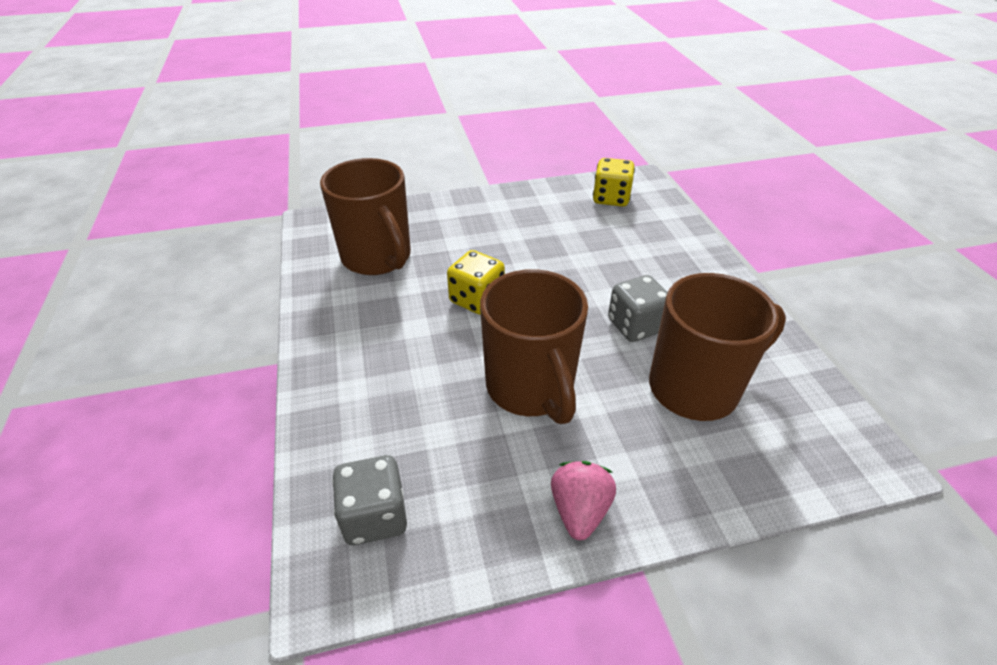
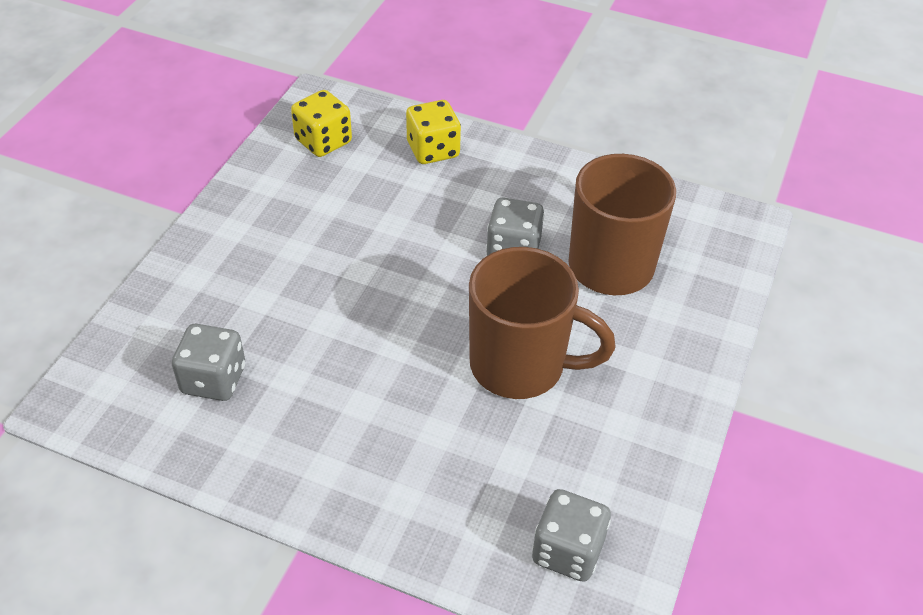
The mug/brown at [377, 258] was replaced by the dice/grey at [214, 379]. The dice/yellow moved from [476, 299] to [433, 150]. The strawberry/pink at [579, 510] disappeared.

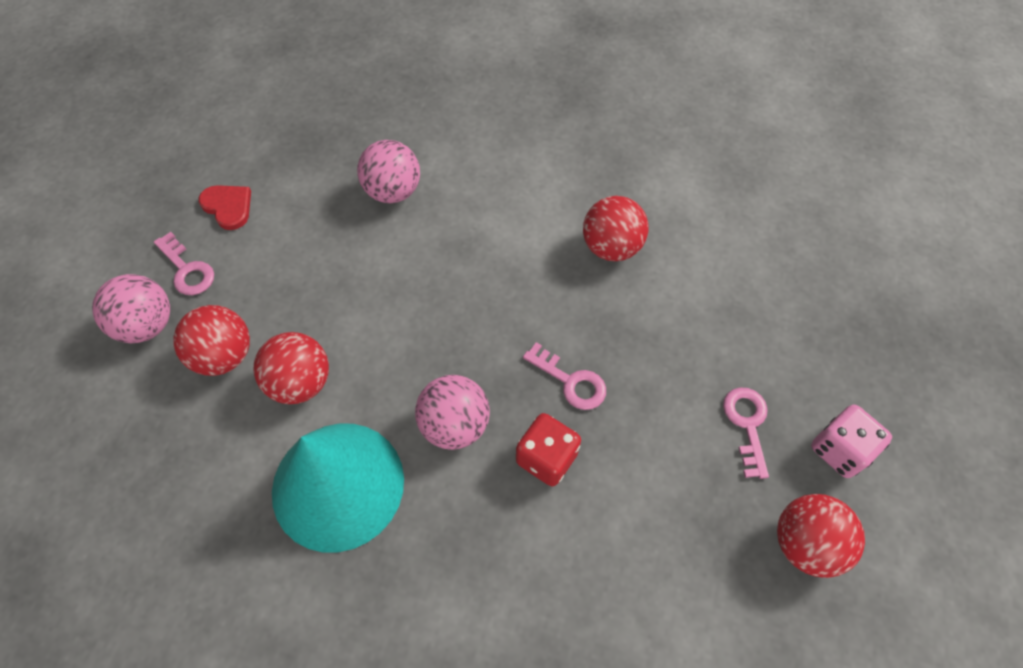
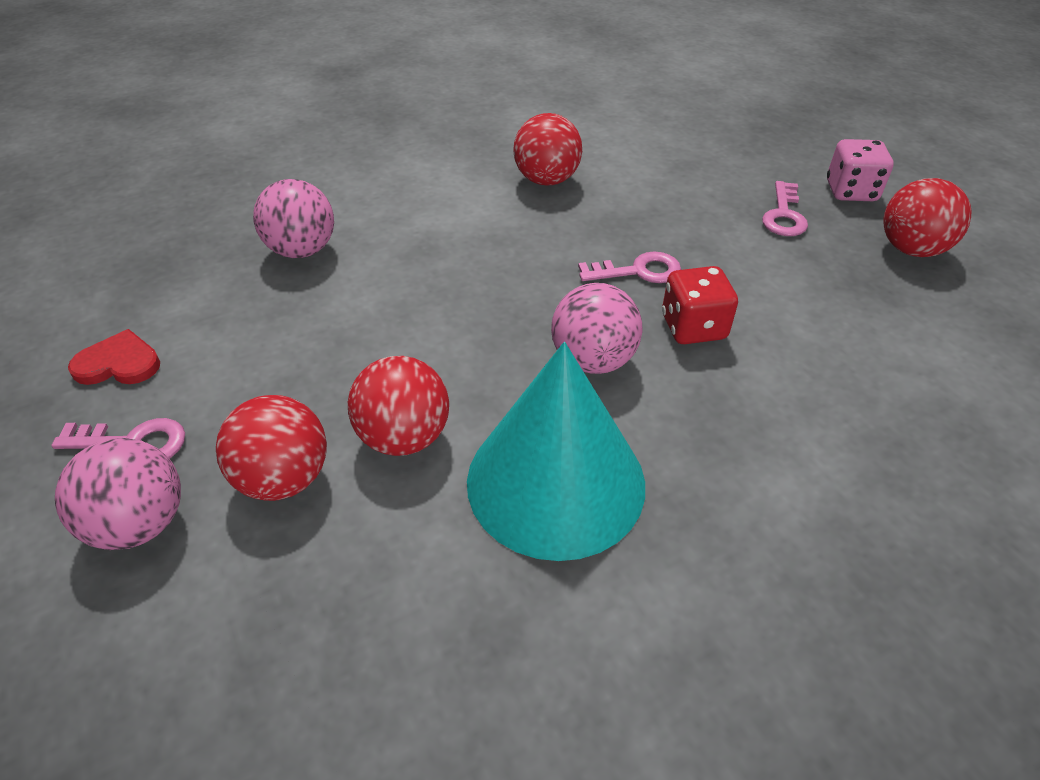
The key/pink at [747, 424] turned 120 degrees counterclockwise.

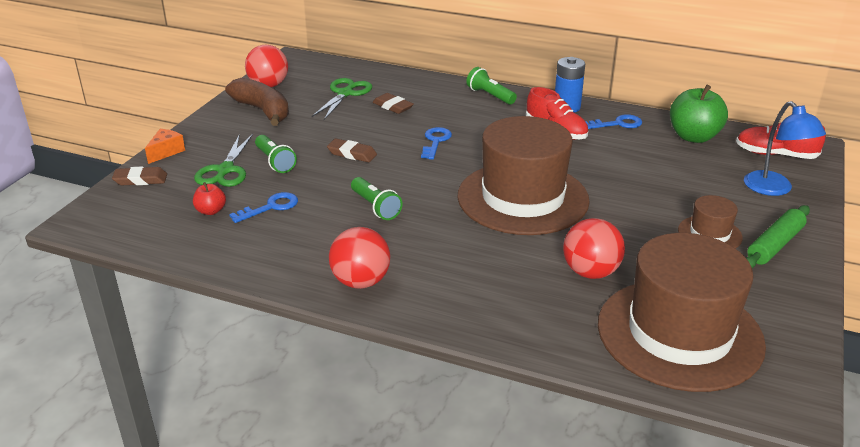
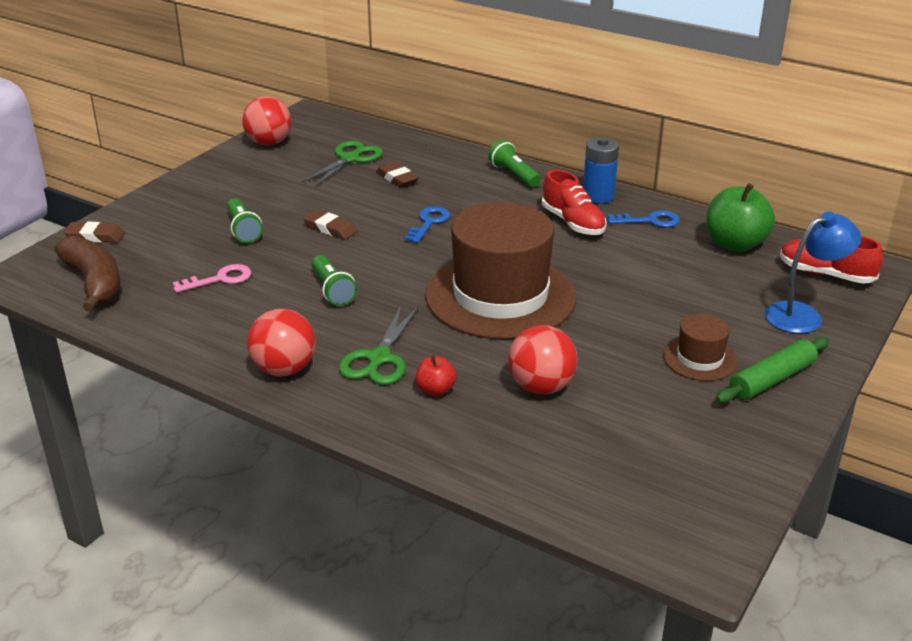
The banana/brown moved from [262, 110] to [94, 283]. The lamp/blue at [774, 189] turned 105 degrees counterclockwise. The cheese/orange at [166, 152] disappeared. The scissors/green moved from [225, 170] to [379, 359]. The apple/red moved from [211, 211] to [435, 390]. The key/blue at [270, 207] became the key/pink at [219, 279]. The hat/brown at [679, 334] disappeared.

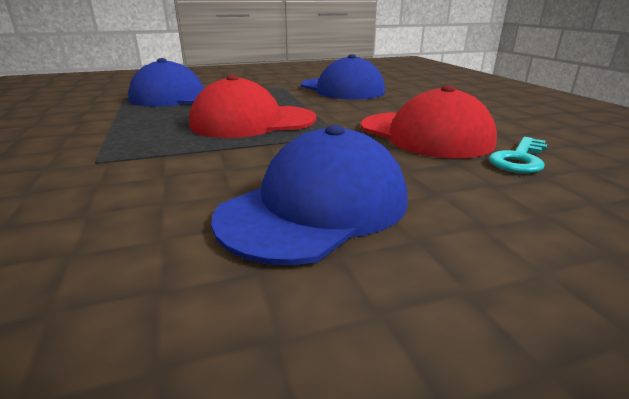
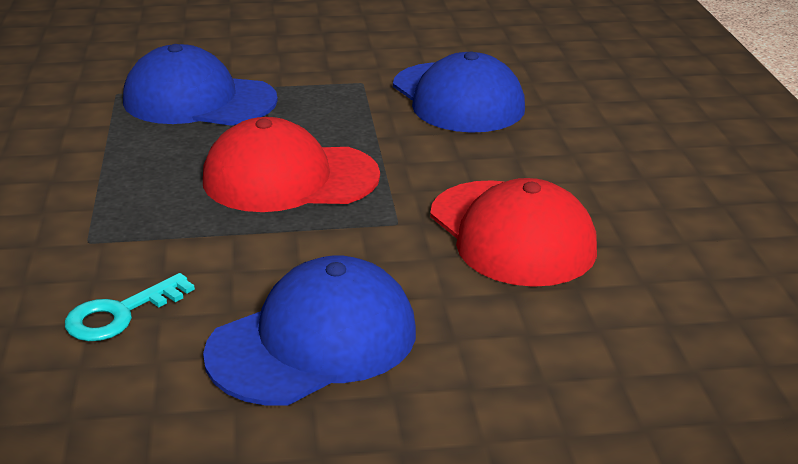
The key/turquoise moved from [519, 159] to [120, 314].

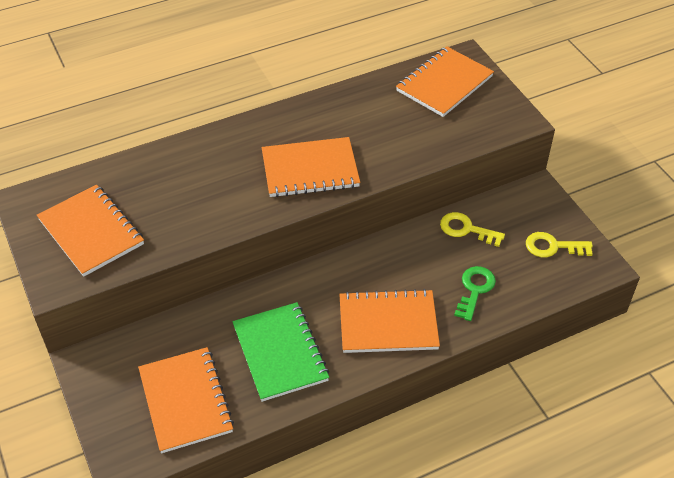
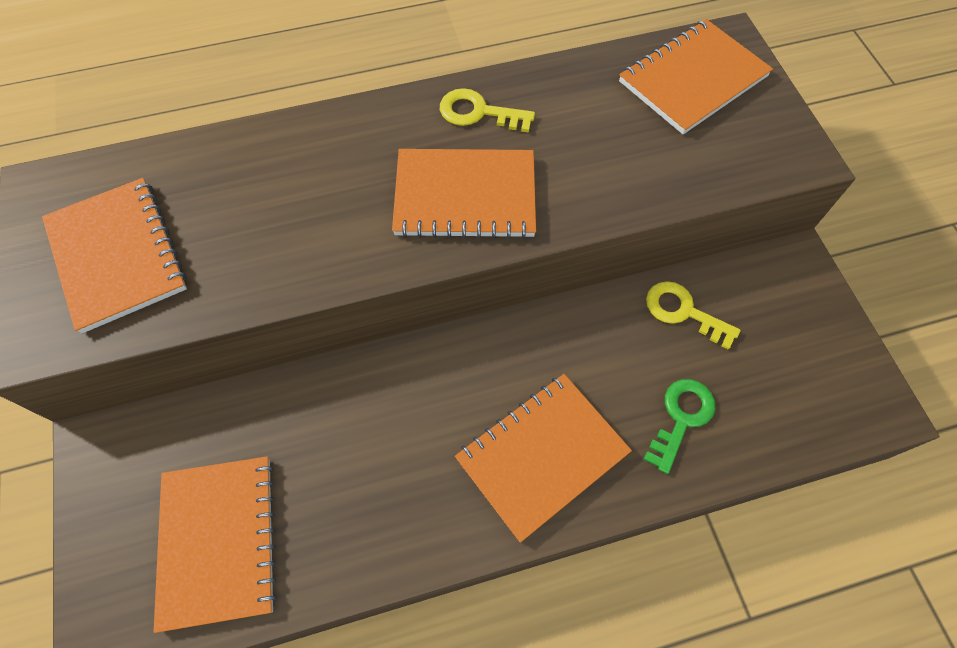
The key/yellow moved from [553, 247] to [478, 112]. The notebook/orange at [388, 323] turned 45 degrees counterclockwise. The notebook/green at [280, 353] disappeared.

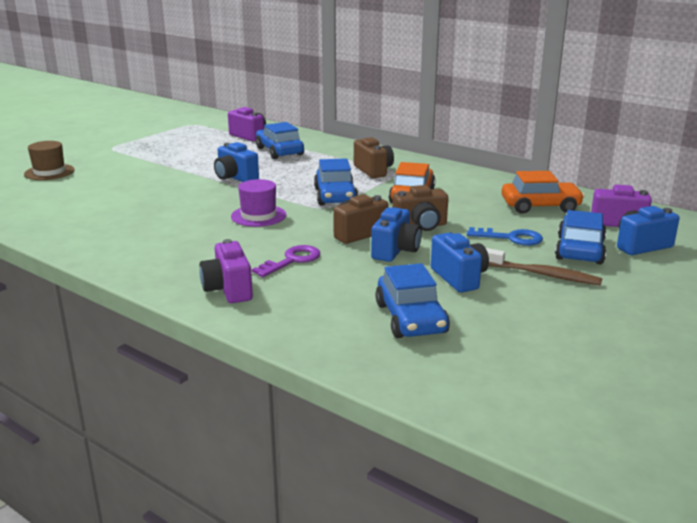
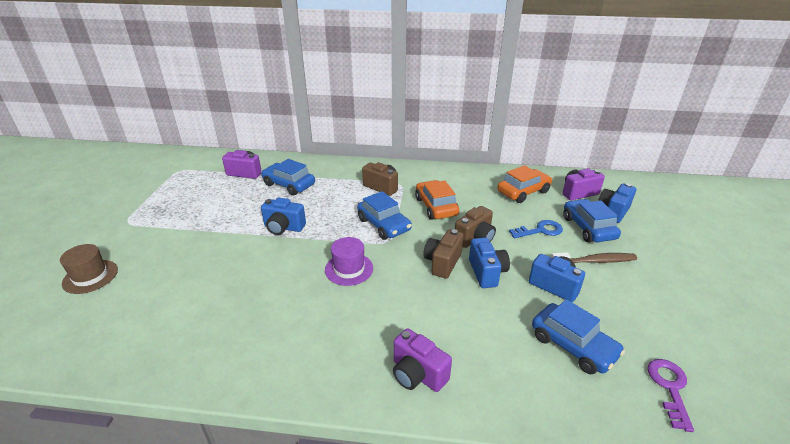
The key/purple moved from [292, 260] to [669, 388].

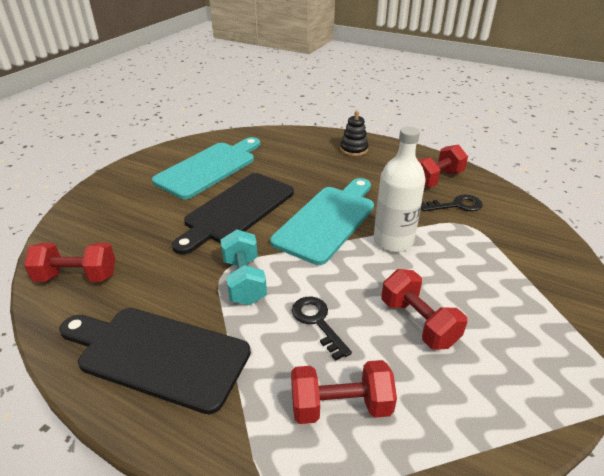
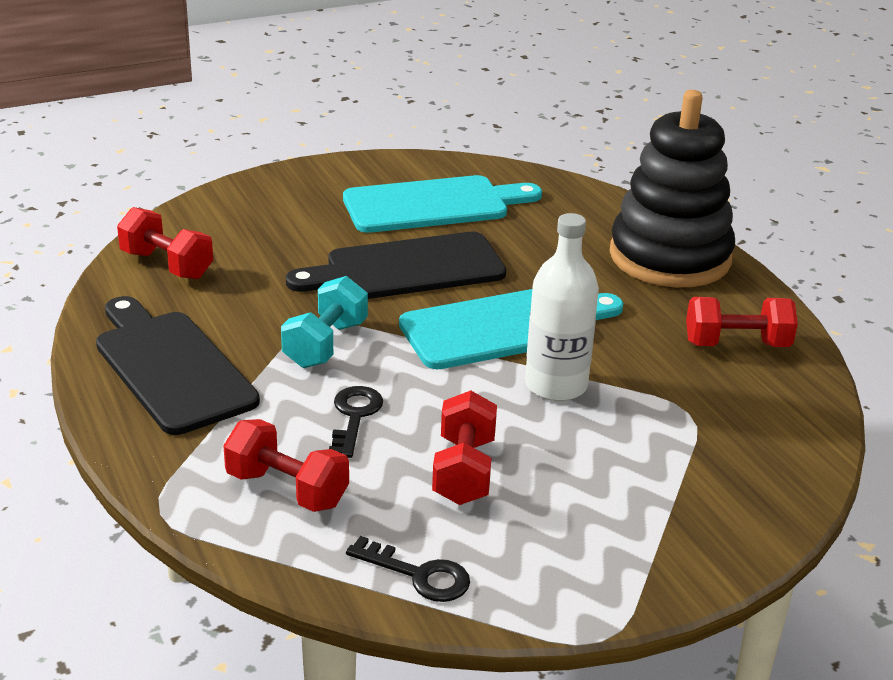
The stacking toy/black at [354, 149] changed to 2.46 times the size. The key/black moved from [456, 205] to [418, 574].

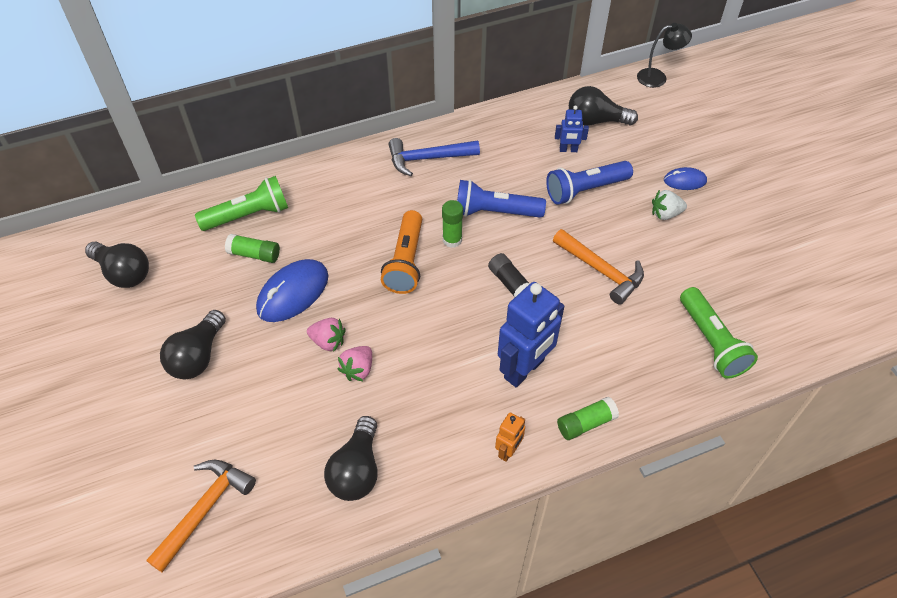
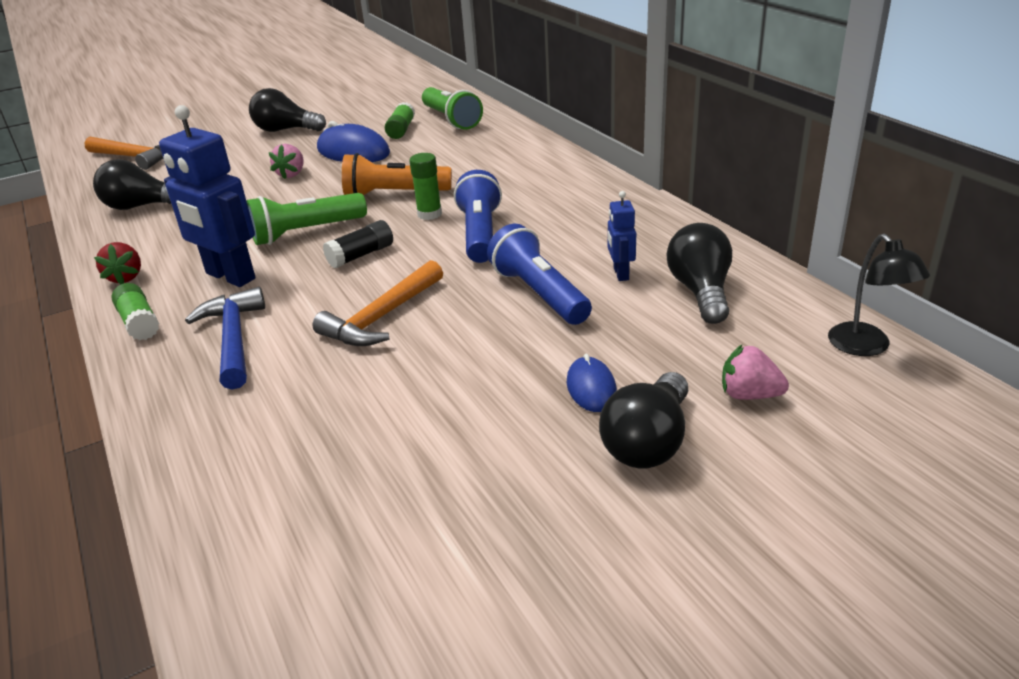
The hammer/blue moved from [428, 158] to [234, 339]. The strawberry/white at [665, 214] disappeared. The light bulb/black moved from [124, 273] to [648, 442]. The flashlight/green moved from [711, 342] to [306, 232]. The strawberry/pink moved from [358, 369] to [749, 395]. The robot/orange at [508, 451] was replaced by the strawberry/red at [126, 277].

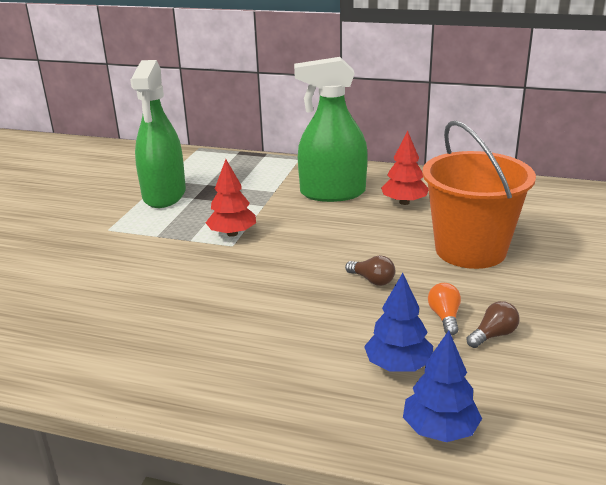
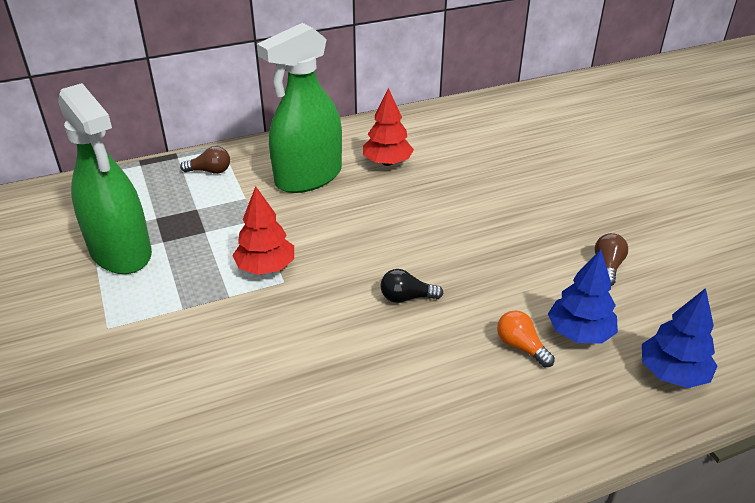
The bucket/orange at [470, 250] disappeared. The light bulb/brown moved from [372, 280] to [210, 171]. The light bulb/orange moved from [444, 317] to [521, 347]. The light bulb/black at [406, 298] appeared.

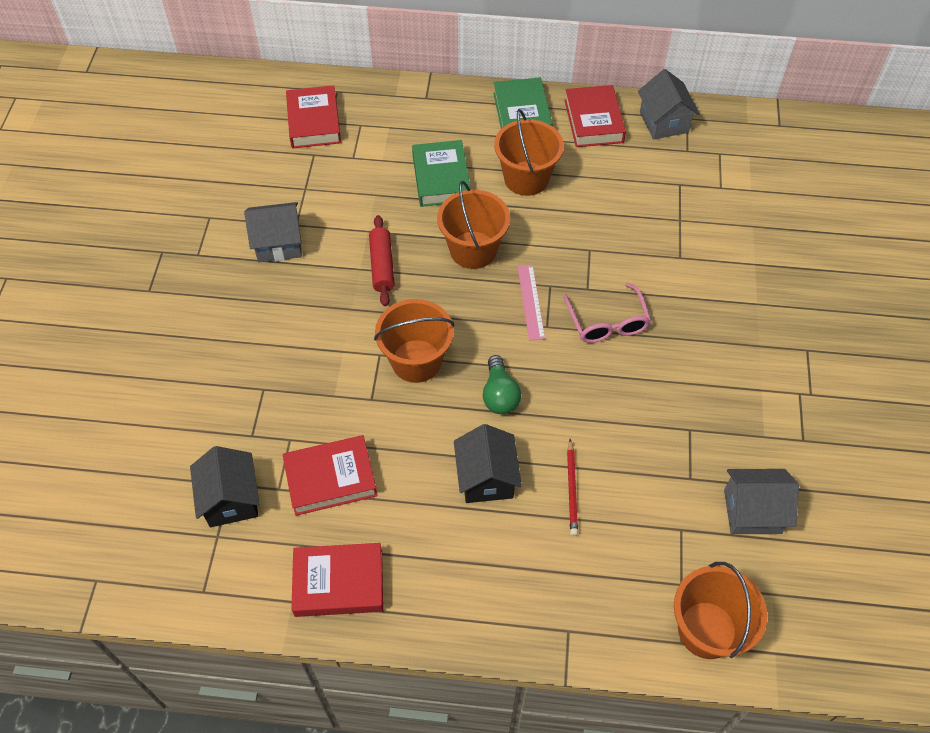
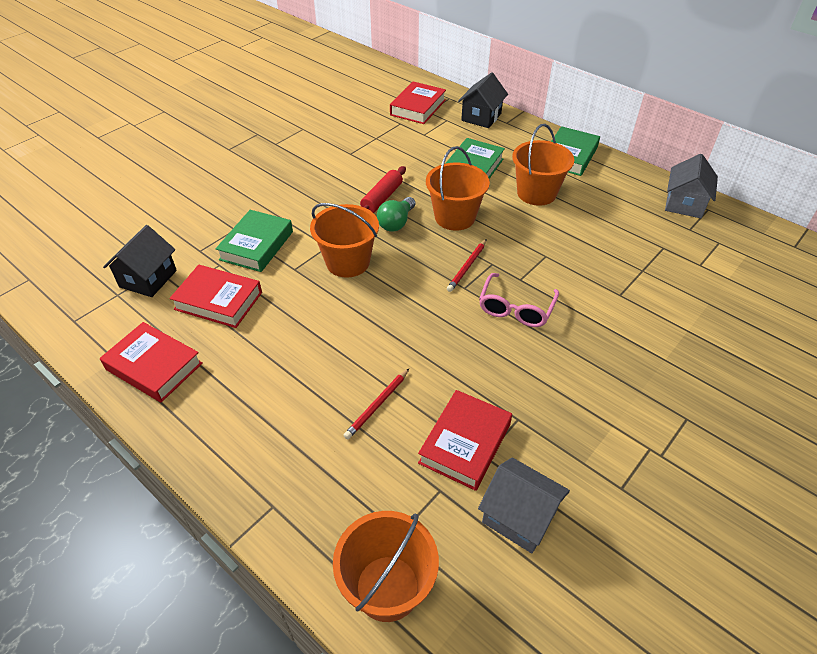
The book/red moved from [594, 121] to [465, 443]. The house/grey at [278, 244] disappeared. The ruler/pink at [531, 302] was replaced by the pencil/red at [467, 267]. The light bulb/green moved from [499, 395] to [396, 223]. The house/black moved from [486, 478] to [481, 117]. The book/green at [257, 245] appeared.

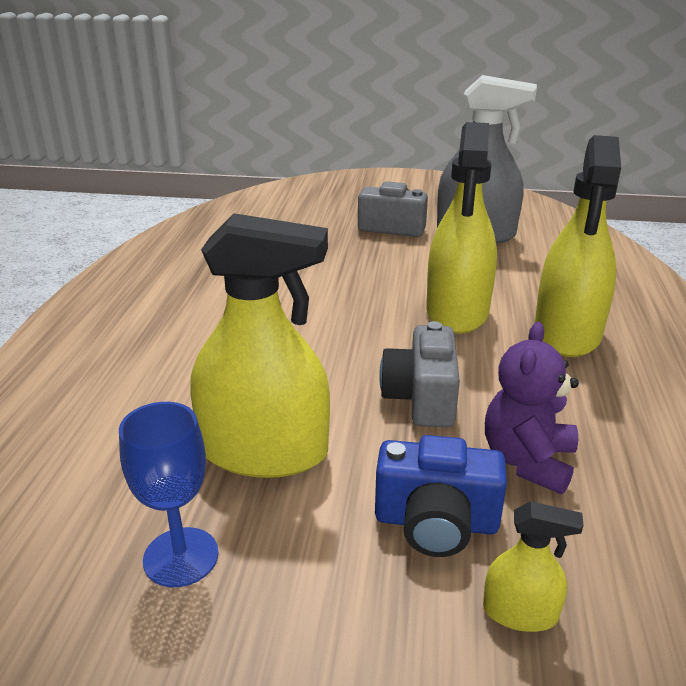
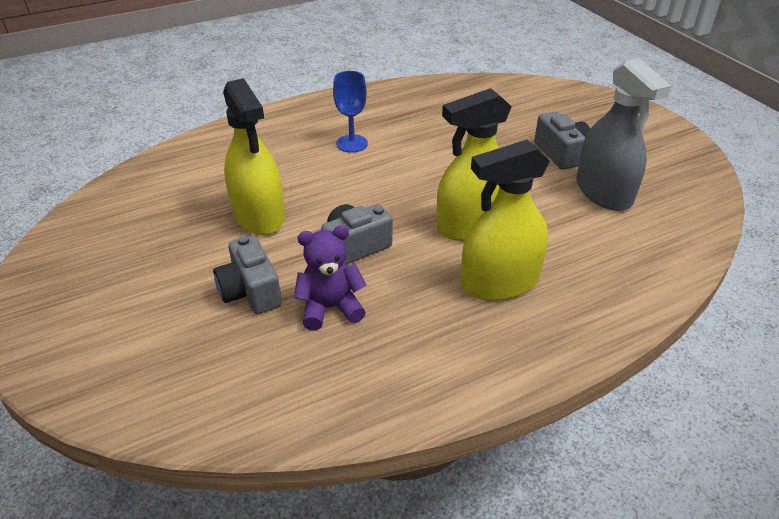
The goblet/blue moved from [181, 557] to [352, 143]. The camera/blue at [436, 522] became the camera/grey at [250, 291]. The spray bottle/yellow at [520, 612] disappeared.

